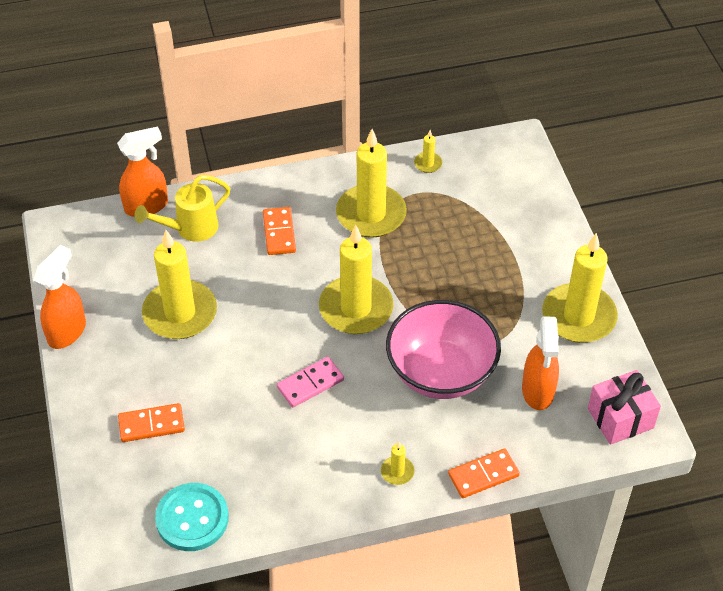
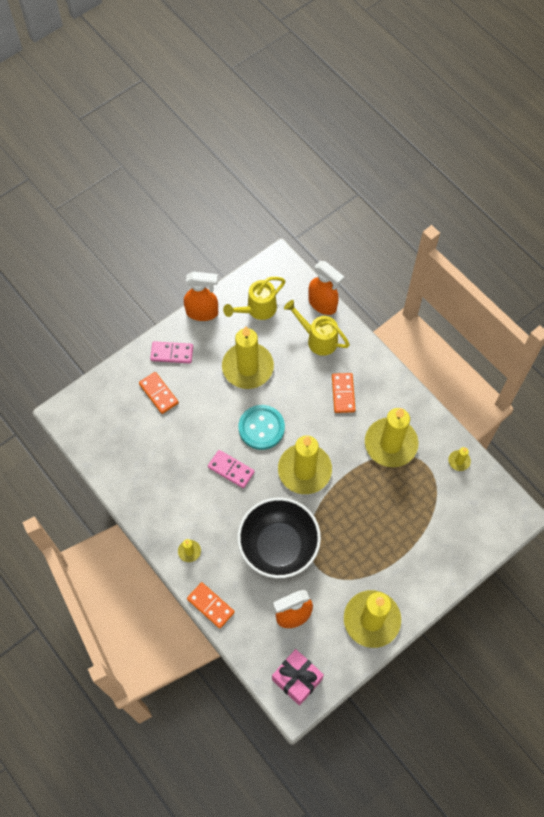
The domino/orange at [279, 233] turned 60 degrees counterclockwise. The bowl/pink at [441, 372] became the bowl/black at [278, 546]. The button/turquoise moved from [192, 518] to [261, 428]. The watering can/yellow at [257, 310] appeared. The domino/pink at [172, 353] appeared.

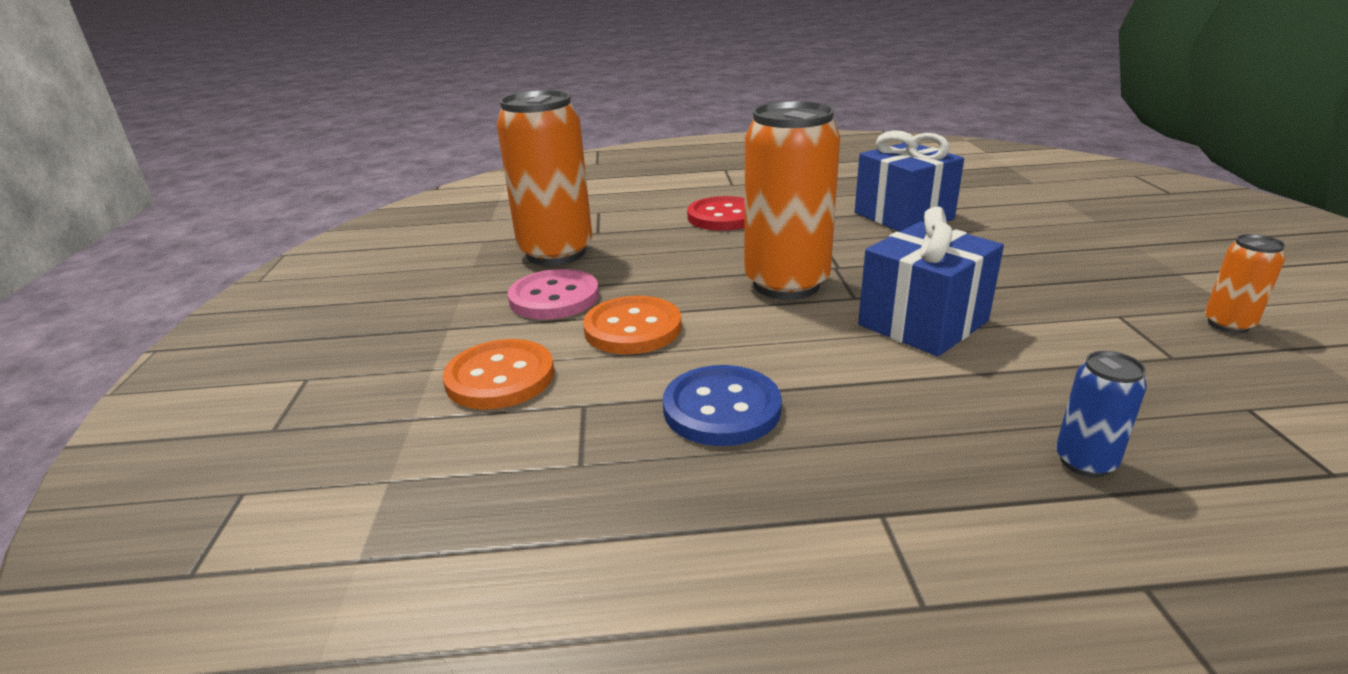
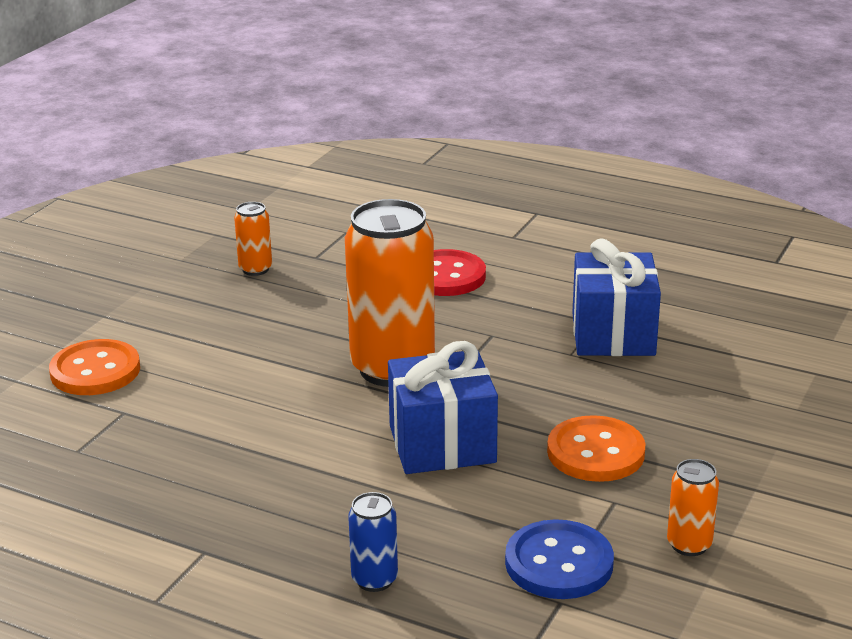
The can/orange at [556, 253] changed to 0.45 times the size. The button/pink at [554, 297] disappeared. The button/orange moved from [632, 328] to [595, 452]. The button/blue moved from [721, 408] to [559, 563].

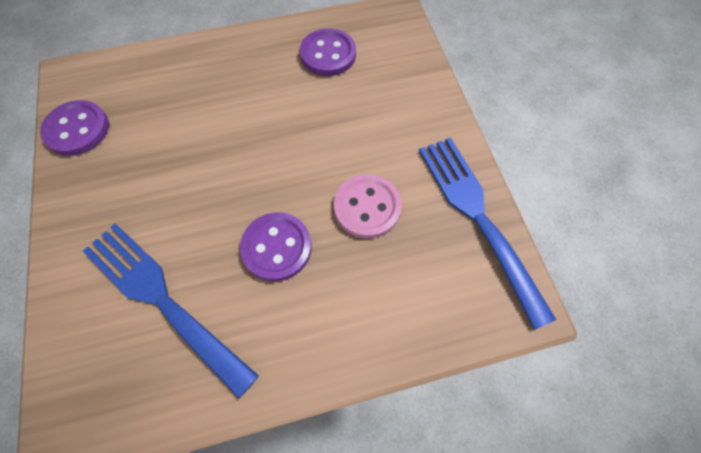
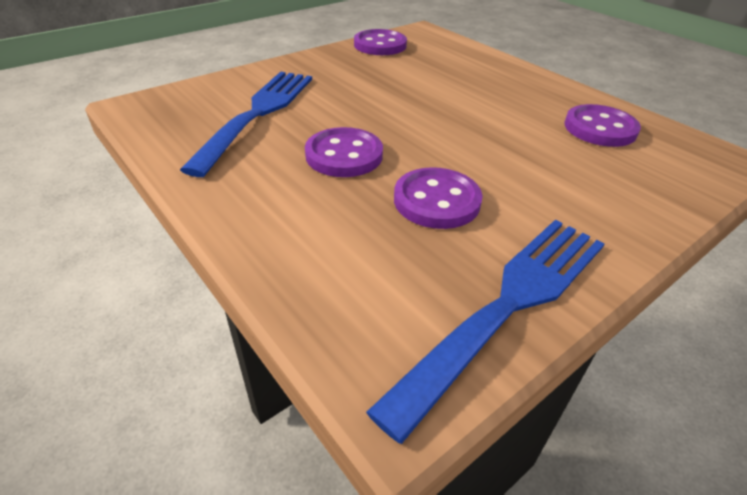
The button/pink at [367, 207] became the button/purple at [436, 201].

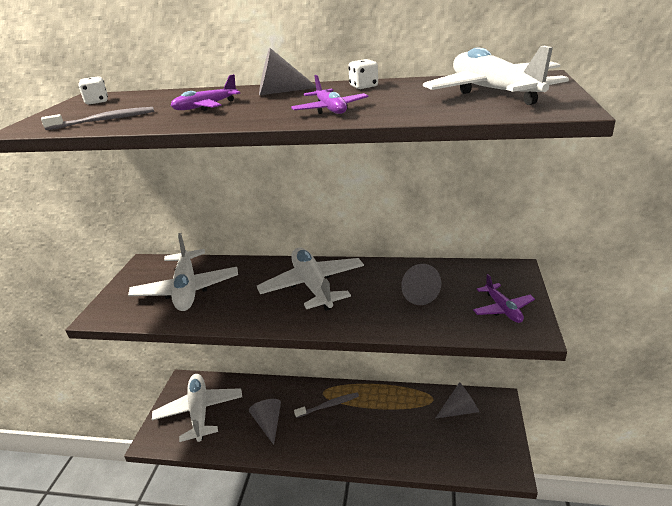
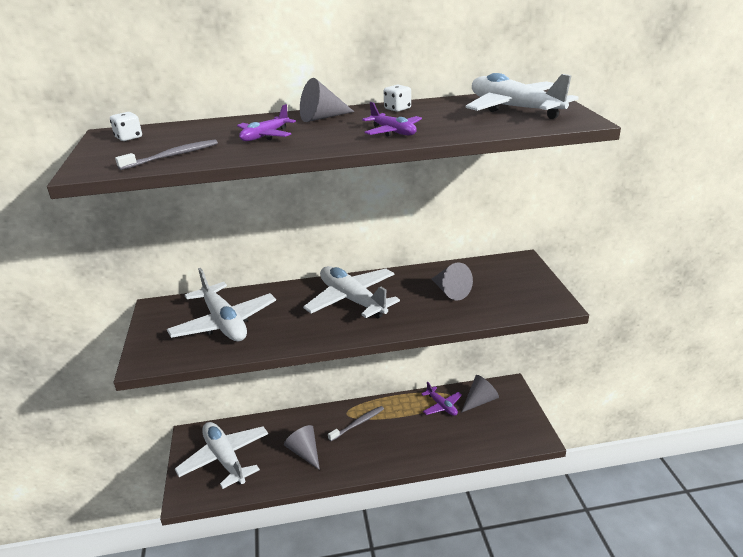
The plane/purple moved from [502, 309] to [442, 406].

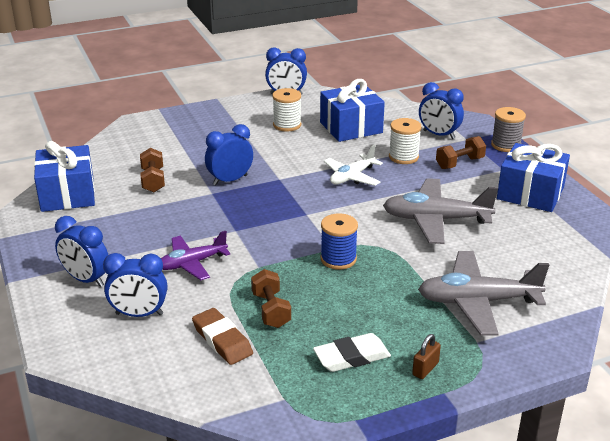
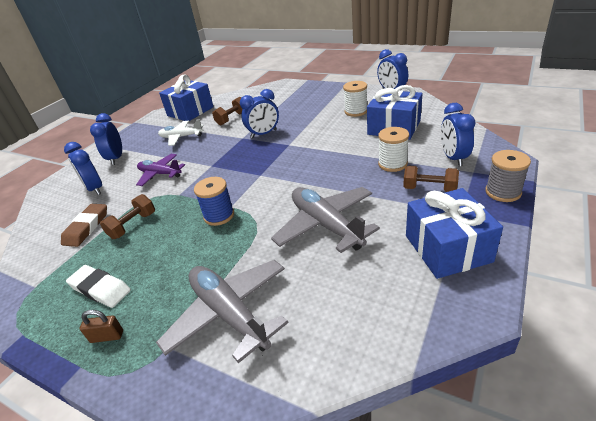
The clock/blue at [230, 180] turned 135 degrees clockwise. The plane/white moved from [352, 177] to [181, 137].

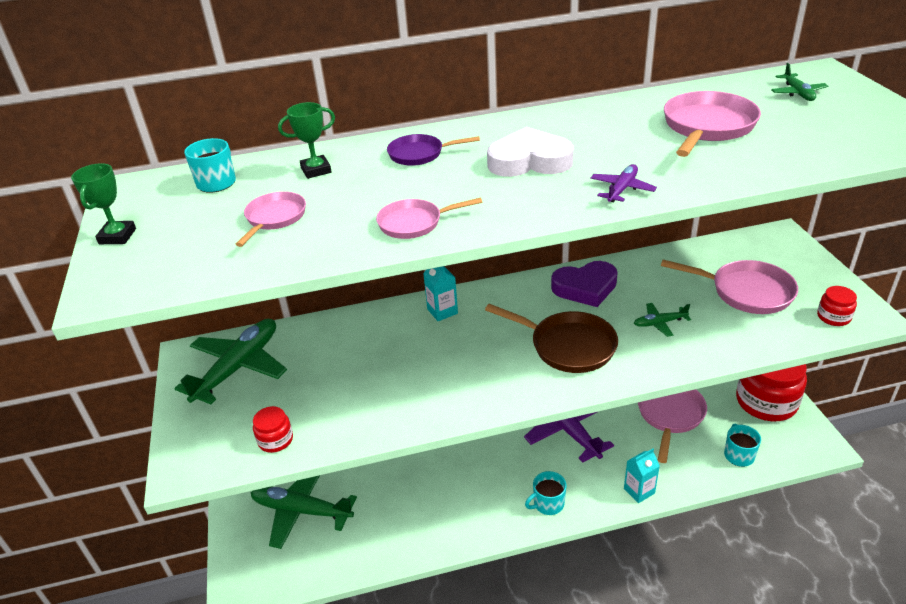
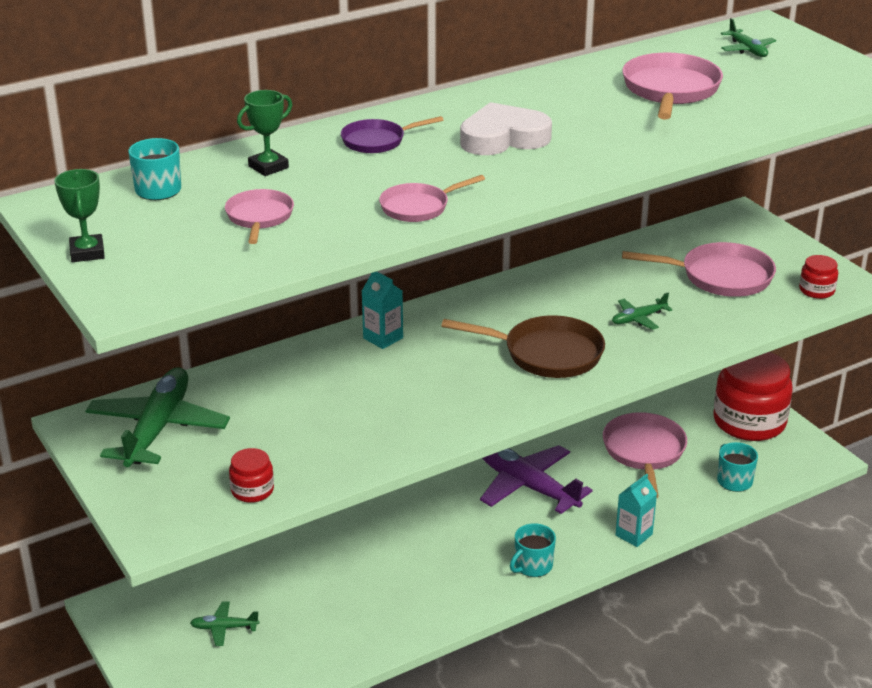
The plane/purple at [622, 189] disappeared. The heart/purple at [585, 288] disappeared. The plane/green at [302, 510] changed to 0.46 times the size.

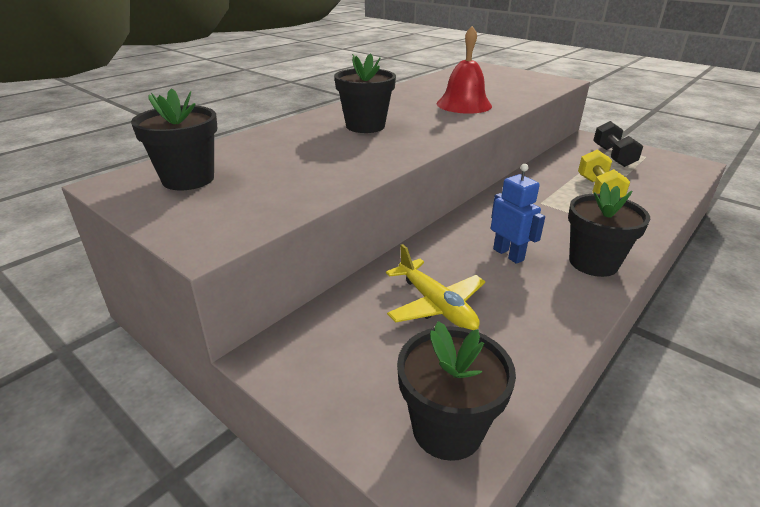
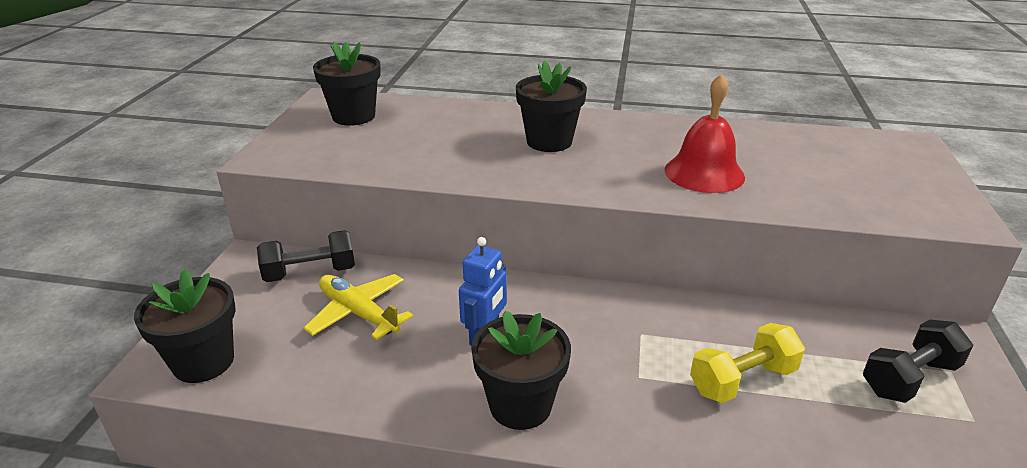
The plane/yellow at [436, 305] turned 105 degrees clockwise. The dumbbell/black at [310, 273] appeared.

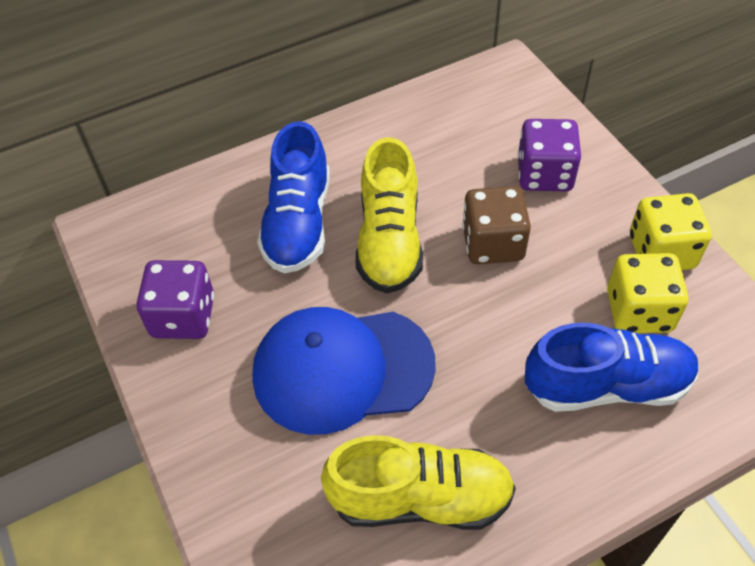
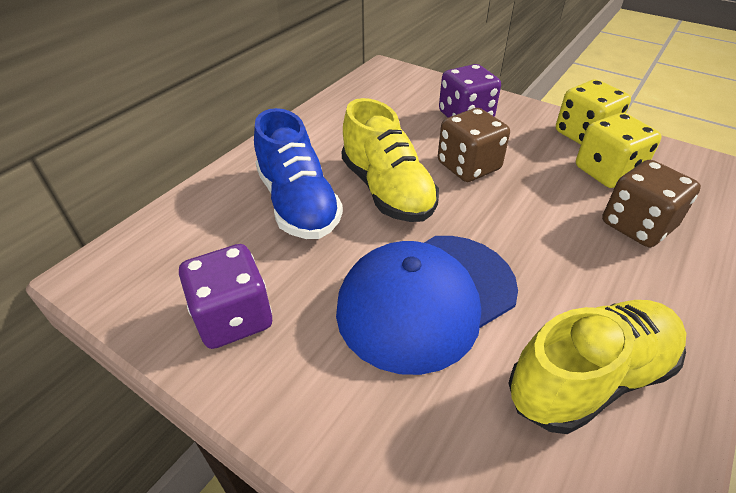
The shoe/blue at [607, 385] was replaced by the dice/brown at [637, 225].

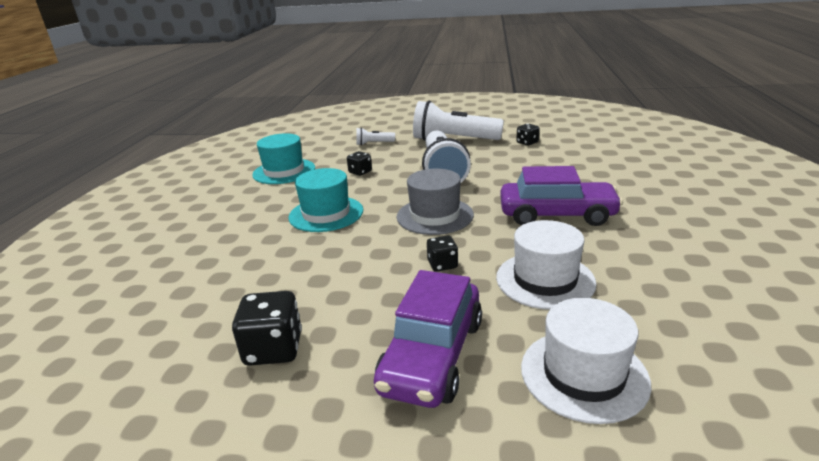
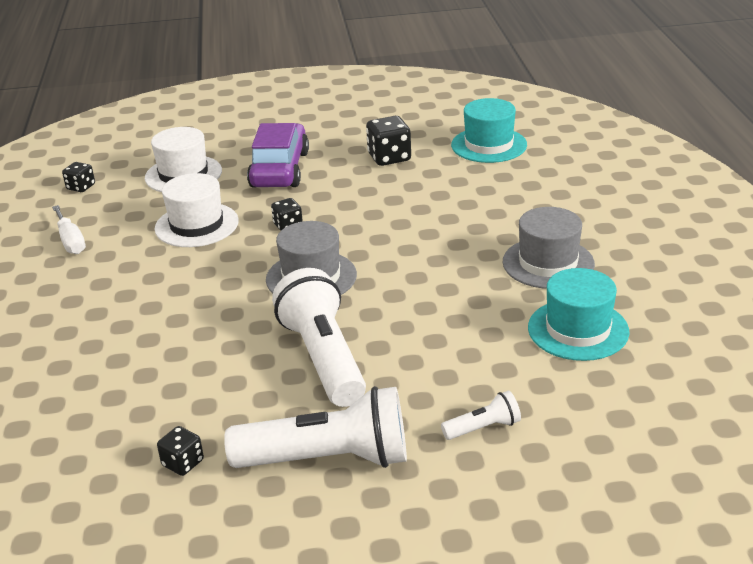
The dice/black moved from [360, 172] to [81, 187]. The car/purple at [556, 215] disappeared. The hat/turquoise moved from [326, 214] to [489, 145]. The screwdriver/white at [71, 241] appeared. The hat/grey at [548, 263] appeared.

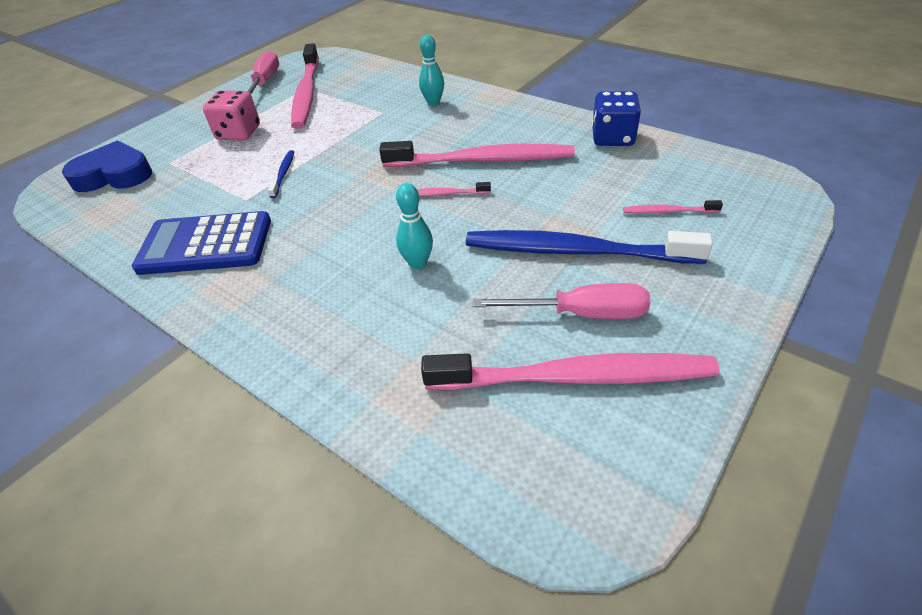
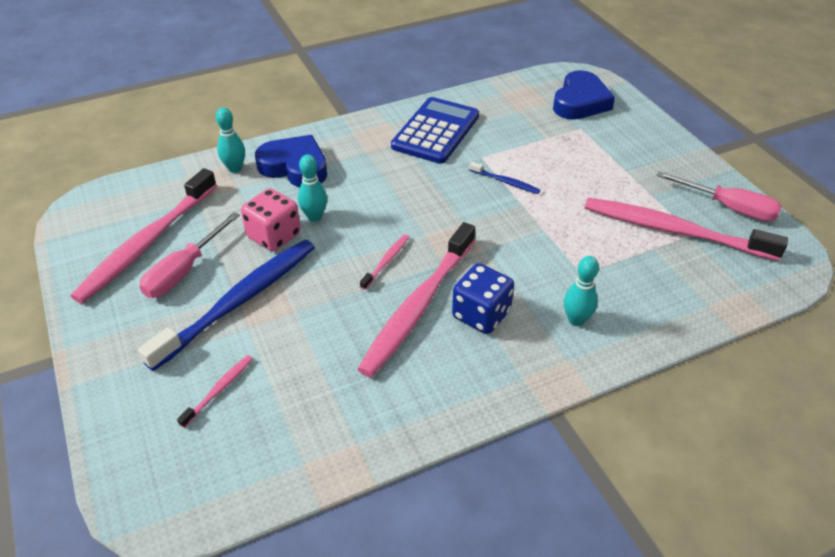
The dice/pink moved from [239, 133] to [274, 236]. The dice/blue moved from [612, 138] to [481, 314]. The bowling pin/turquoise at [235, 168] appeared. The heart/blue at [295, 167] appeared.

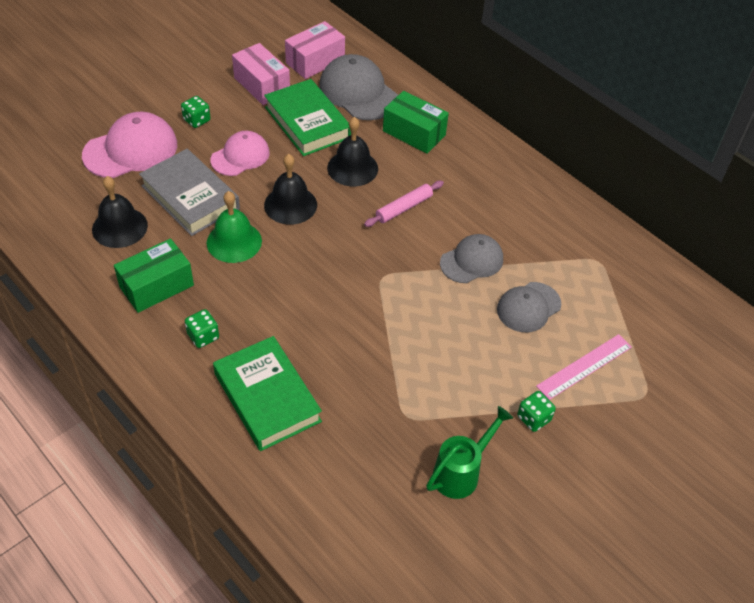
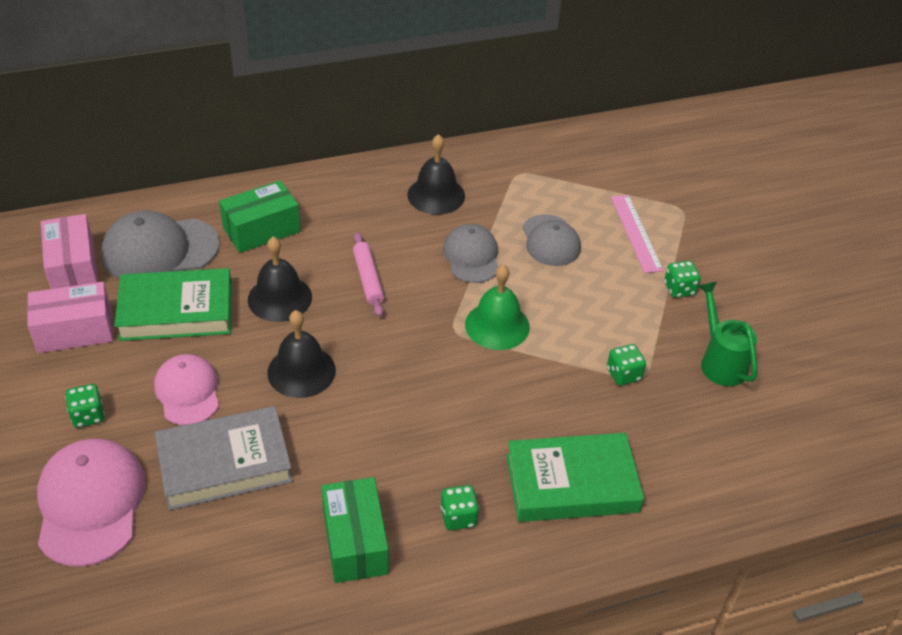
The bell/black moved from [119, 227] to [436, 195]. The bell/green moved from [234, 242] to [497, 325]. The dice/green at [623, 374] appeared.

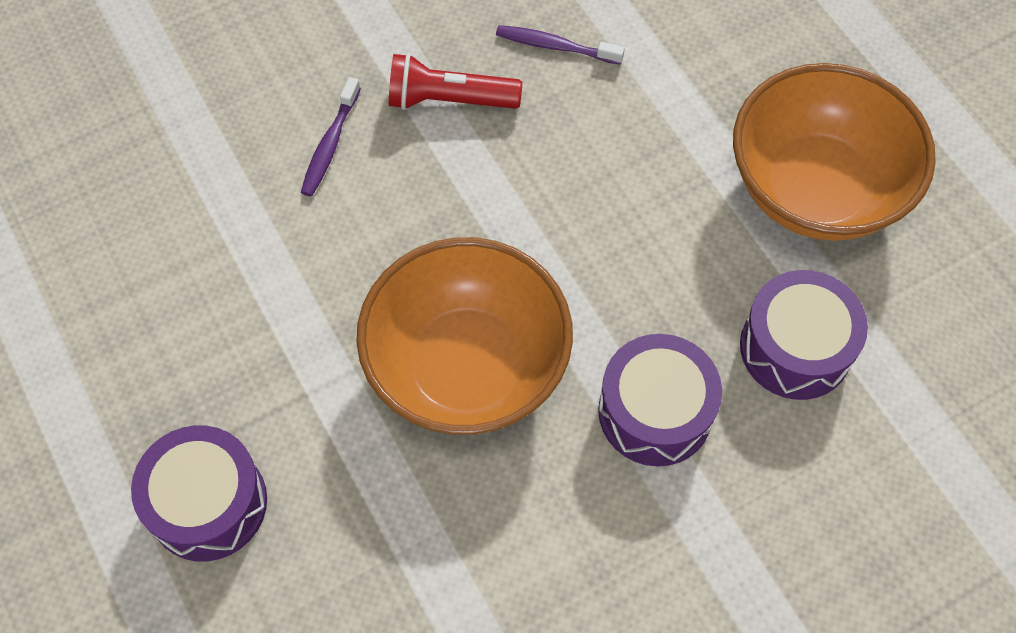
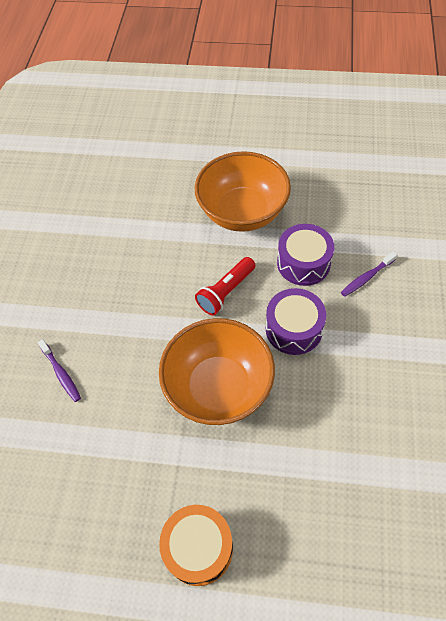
The toothbrush/purple moved from [555, 46] to [366, 278]. The flashlight/red moved from [449, 99] to [226, 292]. The drum/purple at [208, 503] became the drum/orange at [198, 548].

